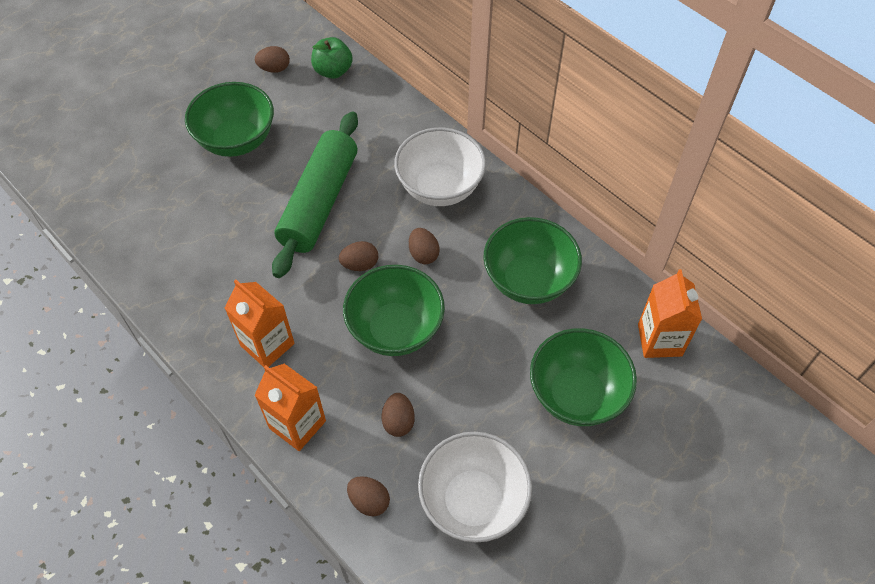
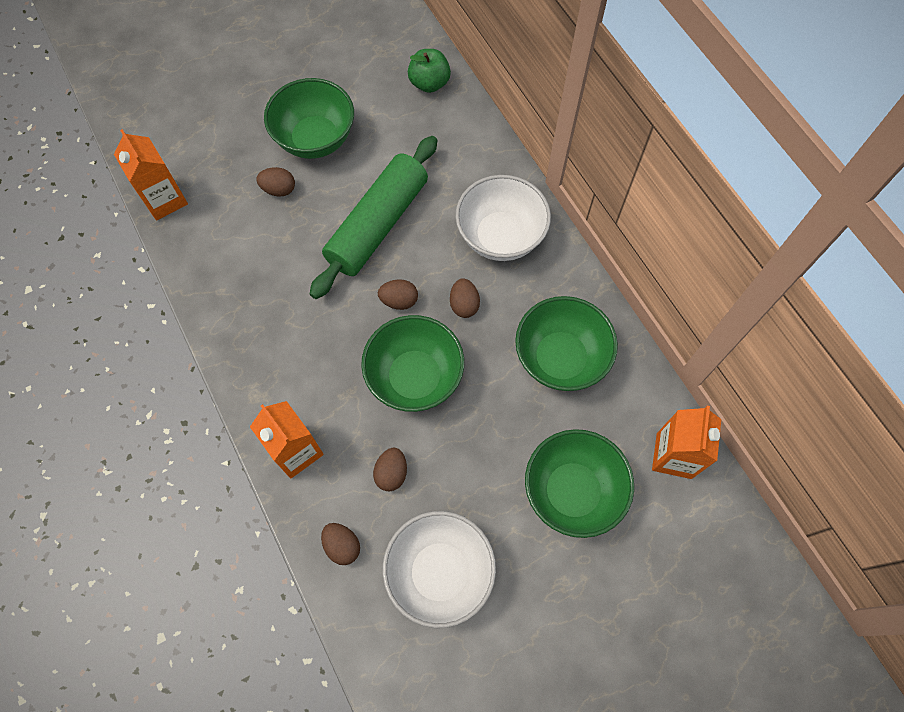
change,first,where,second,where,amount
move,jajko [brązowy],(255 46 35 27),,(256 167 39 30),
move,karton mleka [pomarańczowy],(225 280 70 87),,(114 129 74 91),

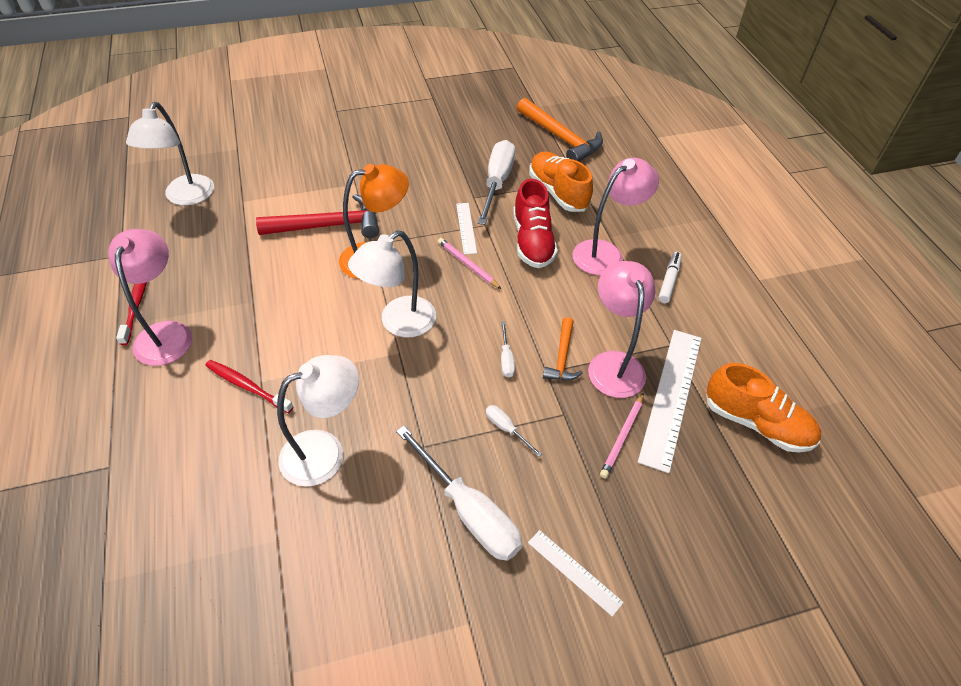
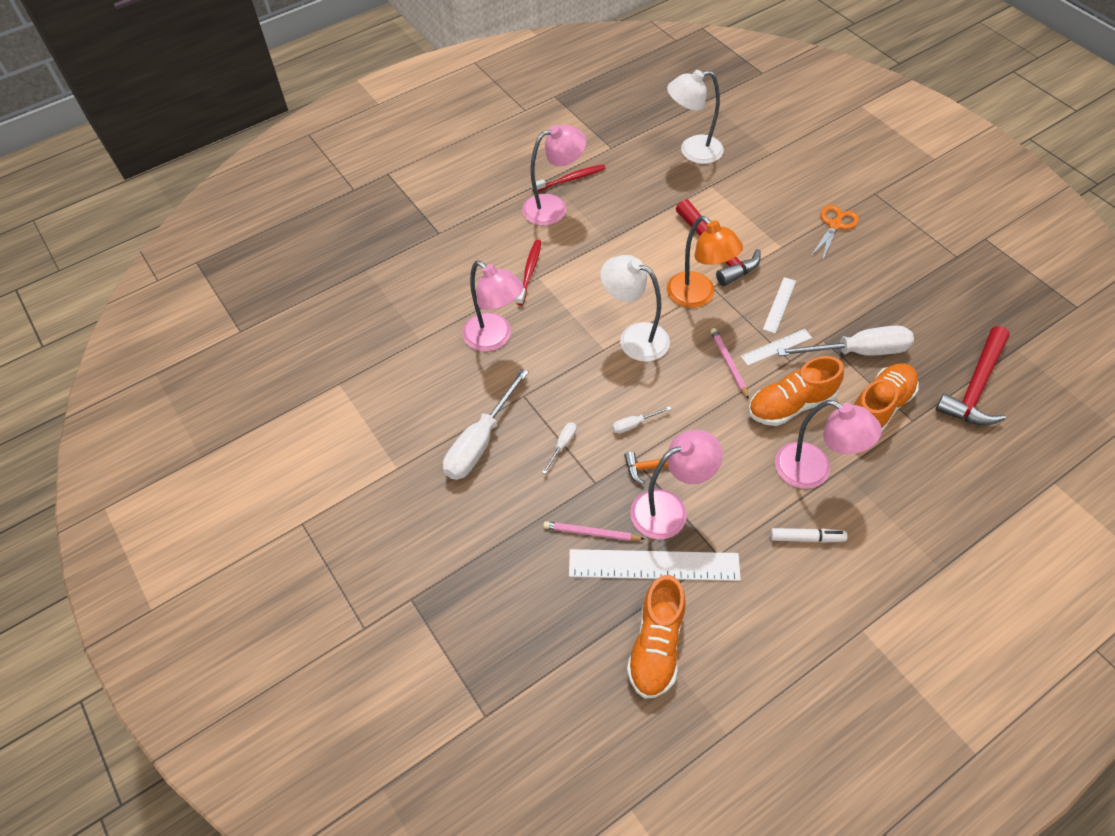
change,first,where,second,where,amount
recolor,młotek [pomarańczowy],(517 98 86 64),młotek [czerwony],(936 326 74 99),
recolor,but [czerwony],(513 179 45 89),but [pomarańczowy],(748 356 96 70),
rotate,ołówek [różowy],(438 238 63 51),,(710 328 39 71),45 degrees counterclockwise
recolor,lampka [biały],(277 355 82 132),lampka [różowy],(462 260 62 91),
move,linijka [biały],(528 530 96 87),,(763 277 33 56),
insert,,,nożyczki [pomarańczowy],(811 205 48 56),

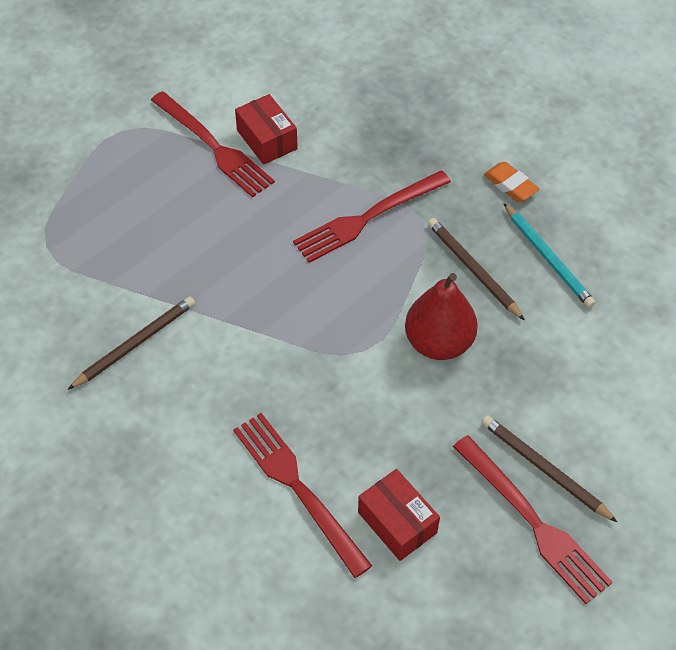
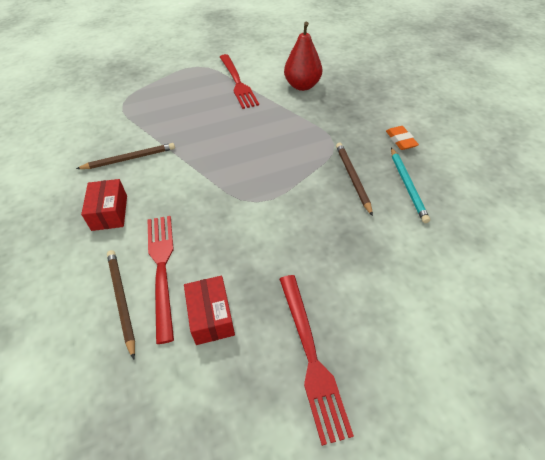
change,first,where,second,where,amount
move,pudełko [czerwony],(235 94 63 71),,(81 179 46 52),
delete,widelec [czerwony],(293 170 158 93),,,
move,gruszka [czerwony],(405 273 73 87),,(284 22 38 69),
move,ołówek [brązowy],(481 415 136 107),,(107 250 28 109),

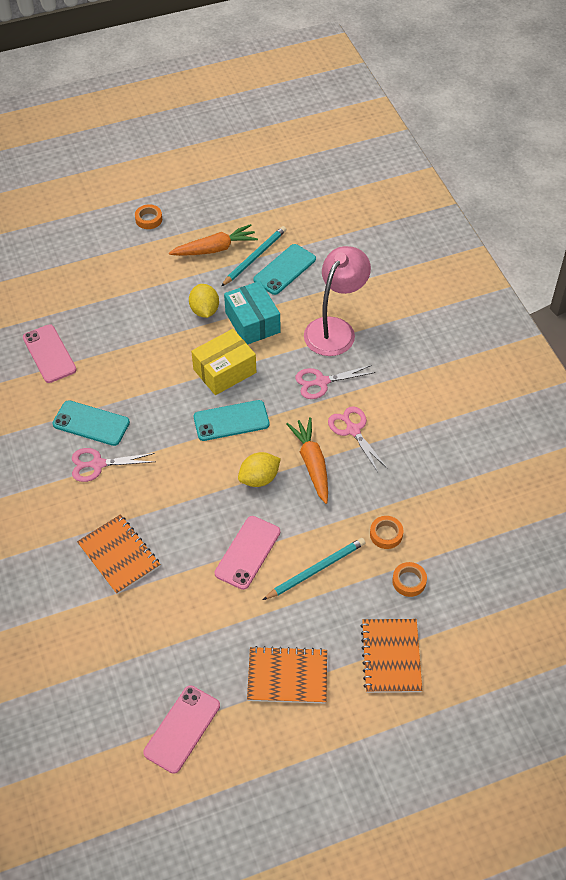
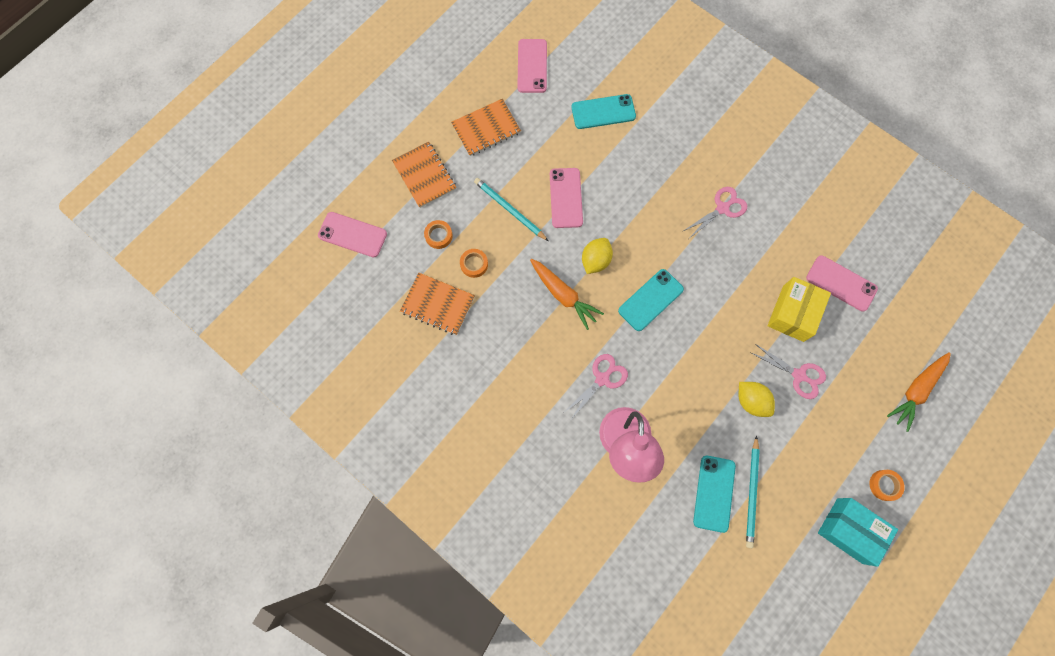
change,first,where,second,where,amount
move,marchewka [pomarańczowy],(169 224 89 32),,(887 352 64 80),
move,pudełko [turkusowy],(224 281 56 64),,(818 498 80 69),
move,pudełko [żółty],(191 329 65 66),,(767 277 64 65),
move,telefon [turkusowy],(53 400 77 46),,(571 94 65 35),
move,nożyczki [różowy],(328 406 60 66),,(750 344 76 55),
move,zeszyt [pomarańczowy],(77 515 83 79),,(400 273 75 62),
rotate,ołówek [turkusowy],(263 538 102 62),,(474 178 74 63),105 degrees clockwise
insert,,,telefon [różowy],(318 212 69 45),

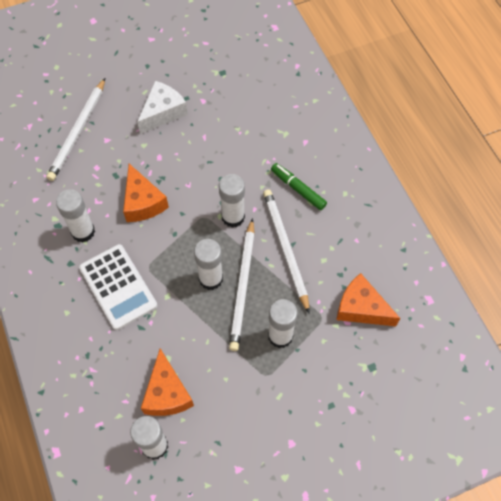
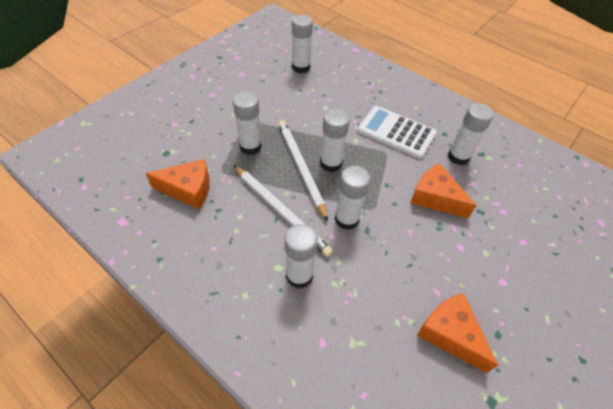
change,first,where,second,where,amount
delete,ołówek [biały],(46 78 59 103),,,
delete,ser [biały],(137 81 51 53),,,
replace,flamaster [zielony],(271 163 56 47),klej w sztyfcie [biały],(285 224 33 64),
move,ser [pomarańczowy],(141 349 53 67),,(417 293 81 80),

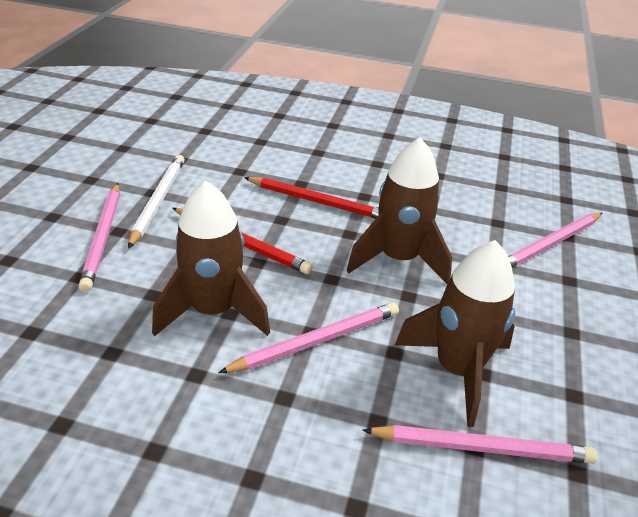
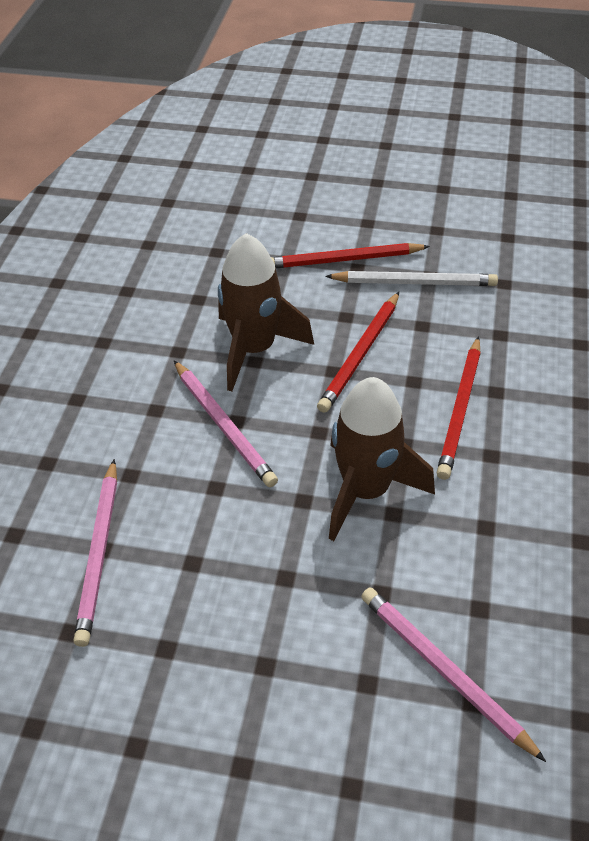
change,first,where,second,where,amount
recolor,ołówek [różowy],(78 183 42 109),ołówek [czerwony],(271 243 159 26),
delete,rakieta [brązowy],(395 240 120 187),,,

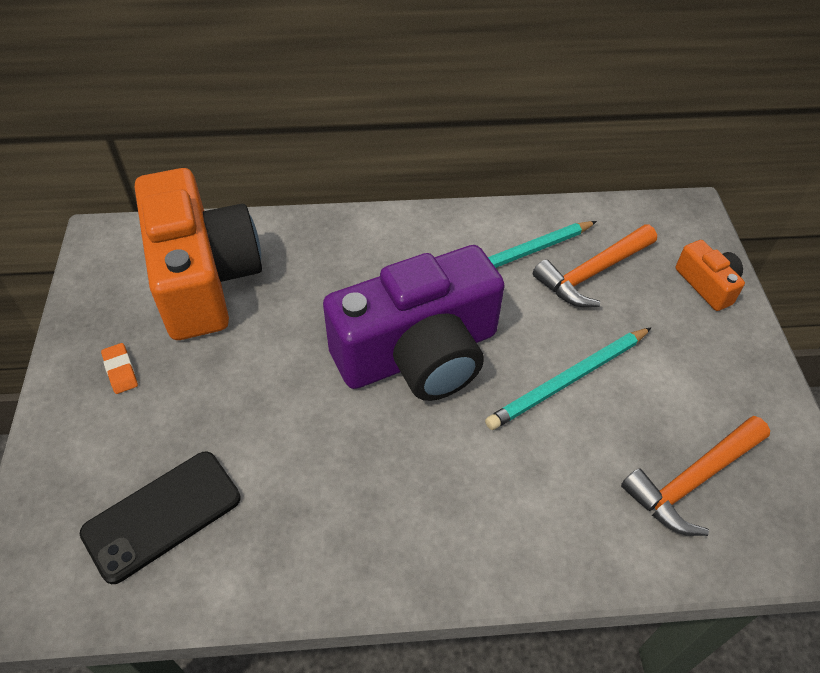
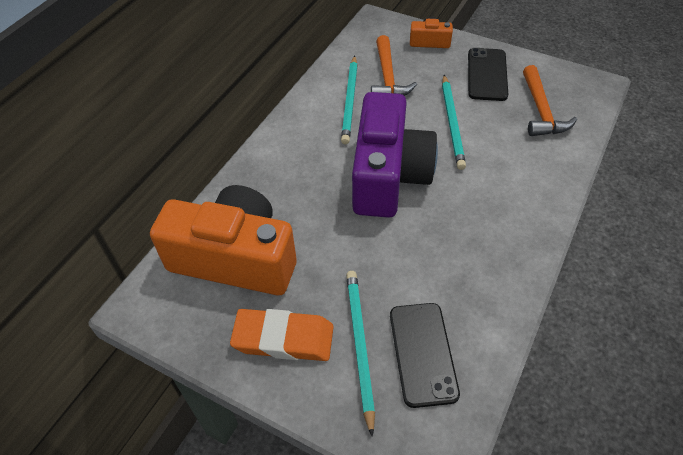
change,first,where,second,where,amount
resize,gumka do mazania [pomarańczowy],(101 343 37 51),,(230 309 104 52),x2.24
insert,,,telefon [czarny],(468 48 40 53),
insert,,,ołówek [turkusowy],(346 271 29 166),

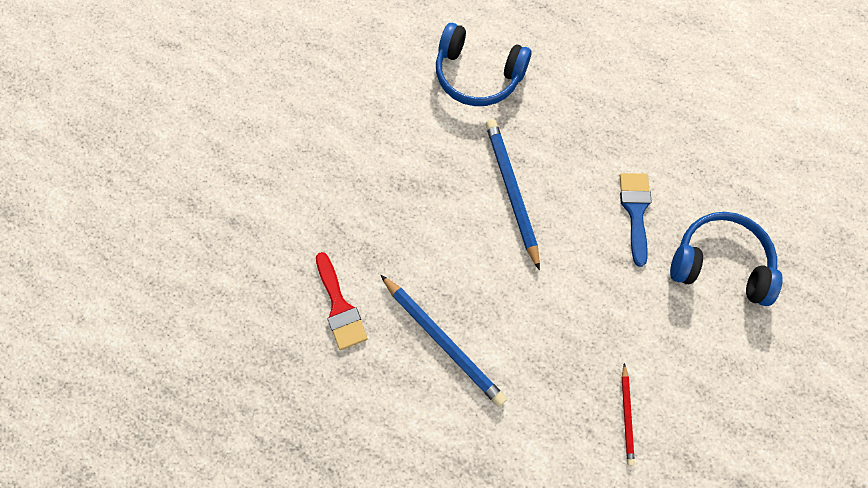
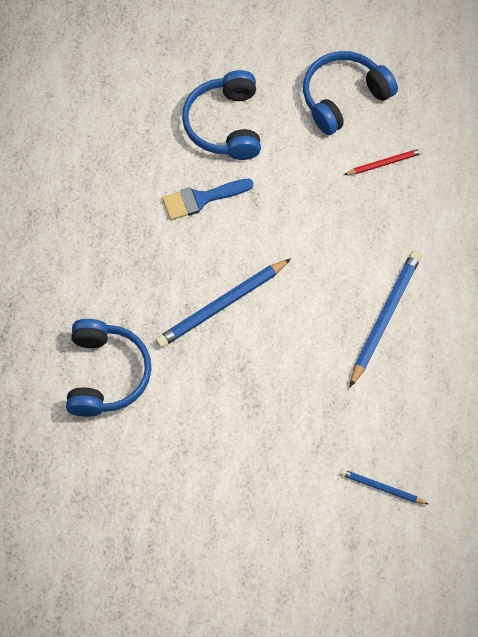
change,first,where,second,where,amount
delete,pędzel [czerwony],(316 252 52 98),,,
insert,,,słuchawki [niebieski],(303 51 95 84),
insert,,,ołówek [niebieski],(340 469 88 35),

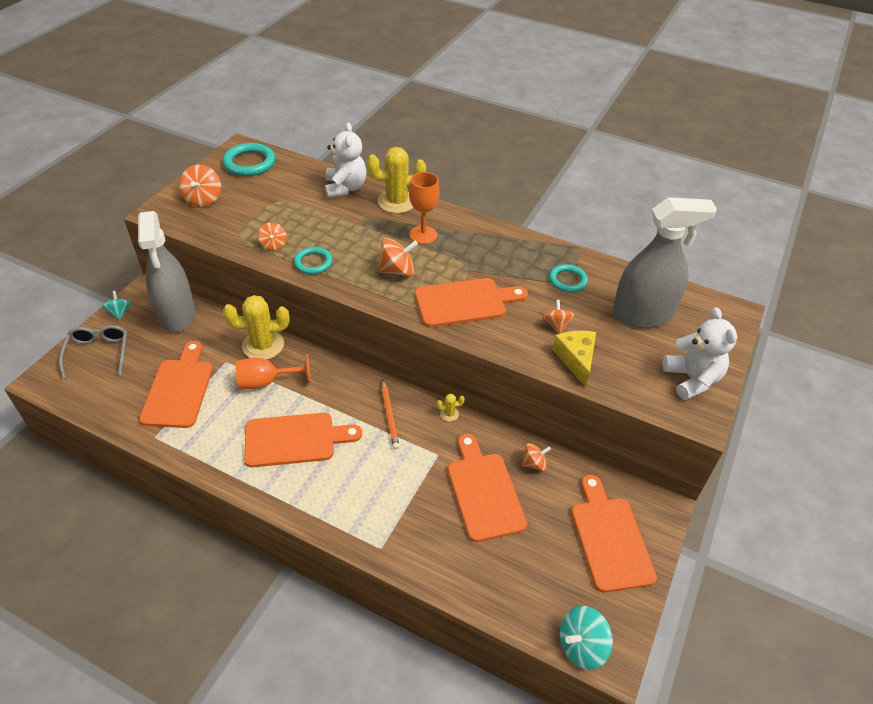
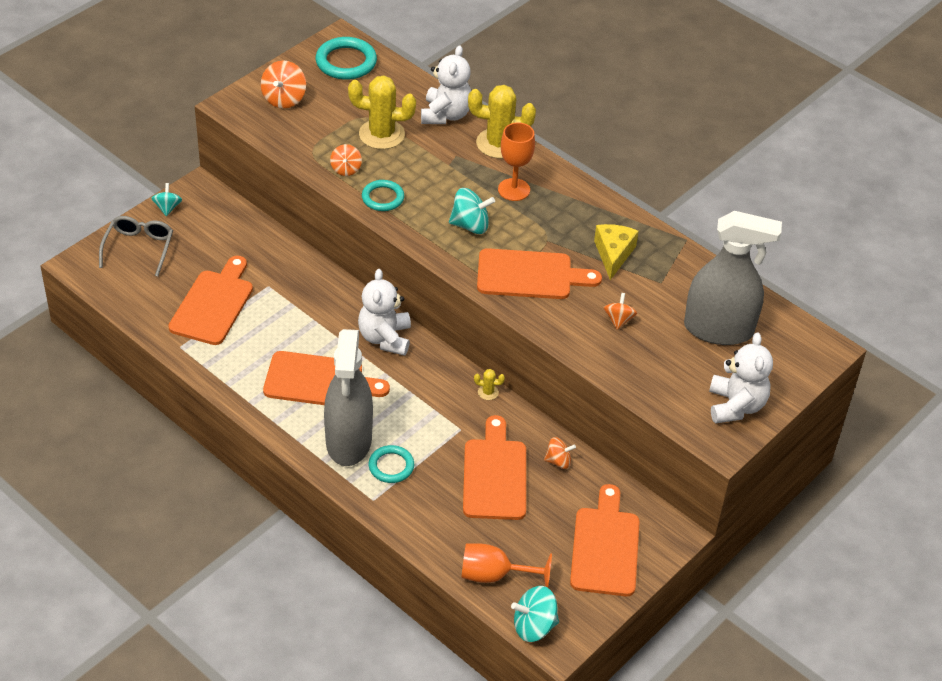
change,first,where,second,where,amount
move,spryskiwacz [szary],(138 211 57 122),,(324 329 49 137),
recolor,bączek [pomarańczowy],(378 238 40 38),bączek [turkusowy],(449 188 46 46),
move,pierścień [turkusowy],(549 264 39 29),,(369 445 45 38),
move,kaktus [żółty],(223 295 67 65),,(348 75 68 74),
move,ser [żółty],(552 330 44 57),,(594 224 45 56),
move,kielich [pomarańczowy],(236 354 75 35),,(462 543 90 45),
delete,ołówek [pomarańczowy],(381 380 18 69),,,
insert,,,miś [biały],(358 269 53 87),

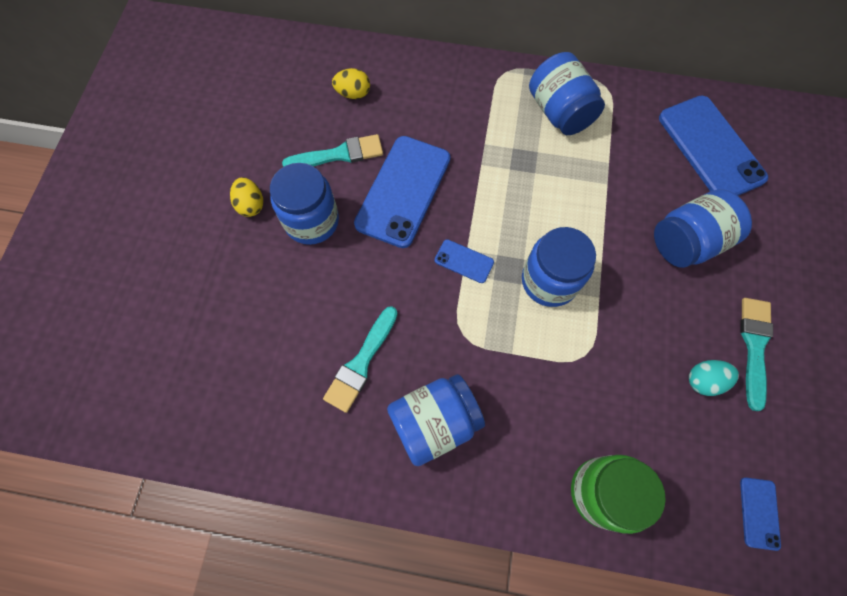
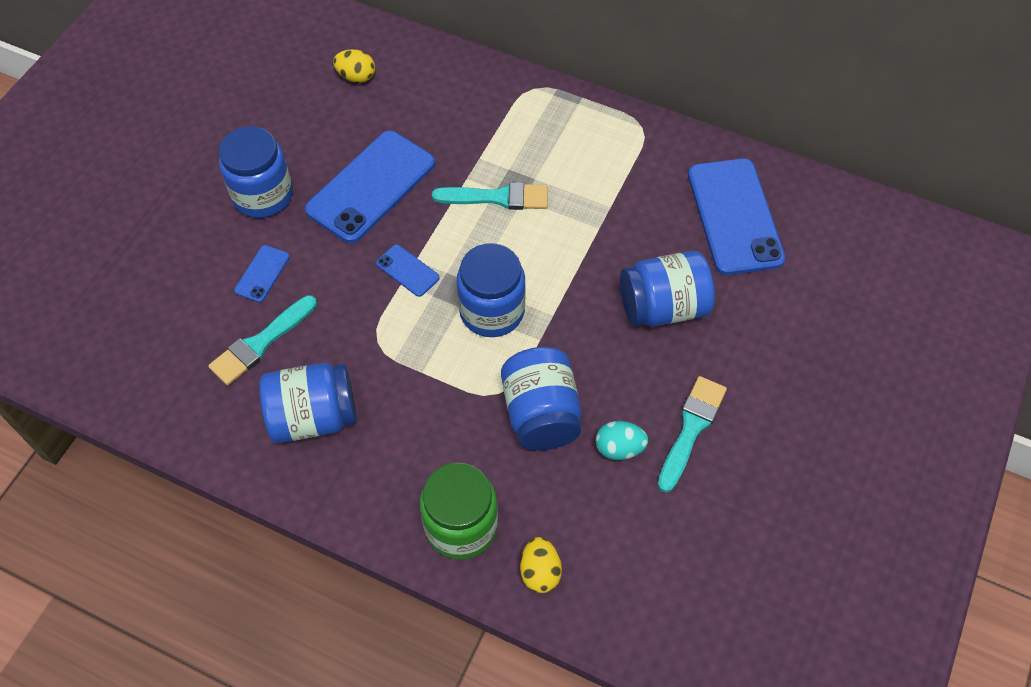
change,first,where,second,where,amount
move,słoik [niebieski],(529 52 76 83),,(501 347 81 104),
move,pędzel [turkusowy],(282 134 101 33),,(432 182 116 28),
move,jajko [żółty],(230 177 33 40),,(520 537 42 56),
move,telefon [niebieski],(740 478 41 73),,(234 245 56 57),

